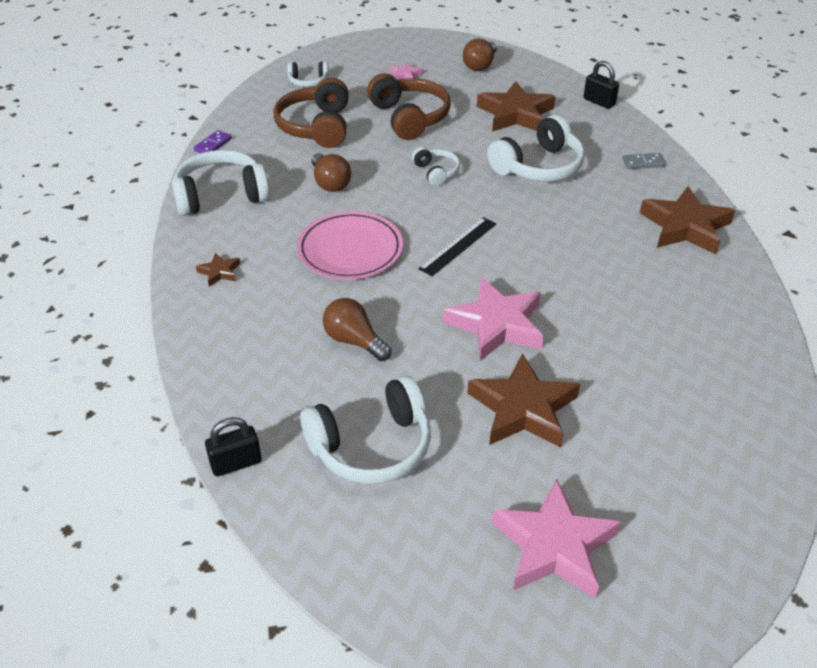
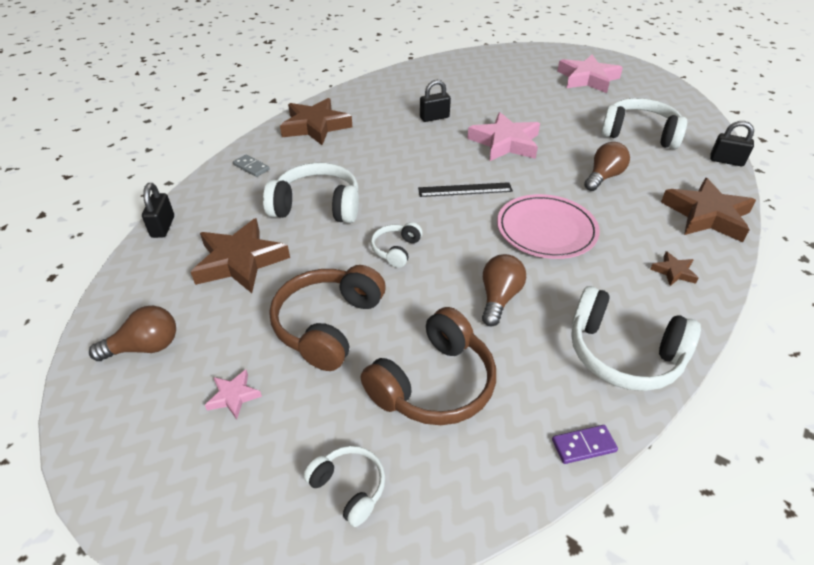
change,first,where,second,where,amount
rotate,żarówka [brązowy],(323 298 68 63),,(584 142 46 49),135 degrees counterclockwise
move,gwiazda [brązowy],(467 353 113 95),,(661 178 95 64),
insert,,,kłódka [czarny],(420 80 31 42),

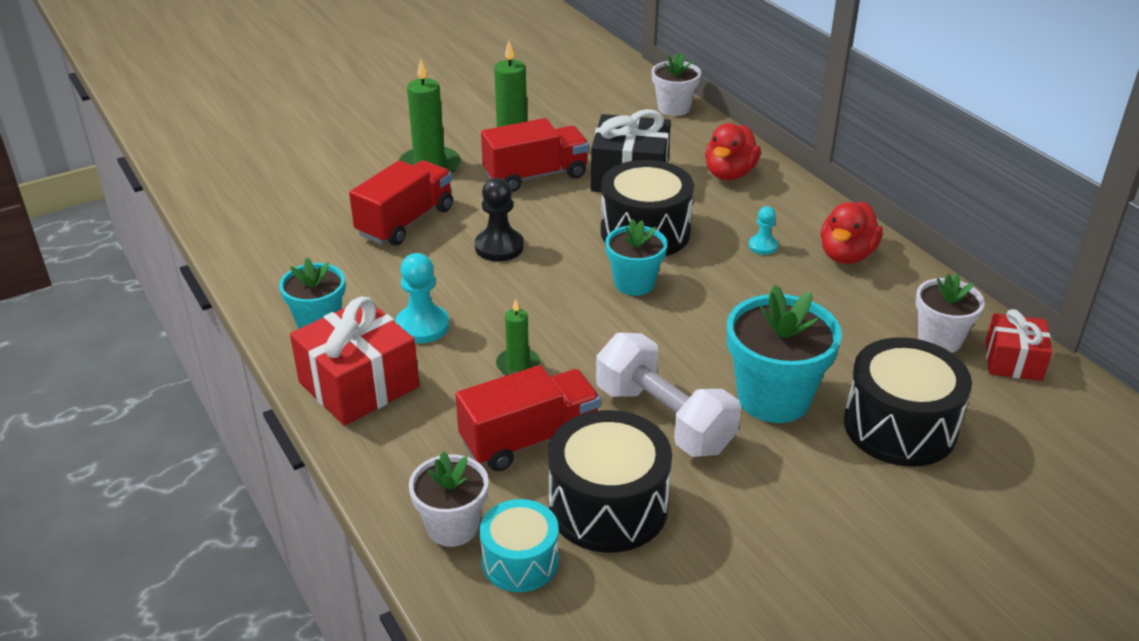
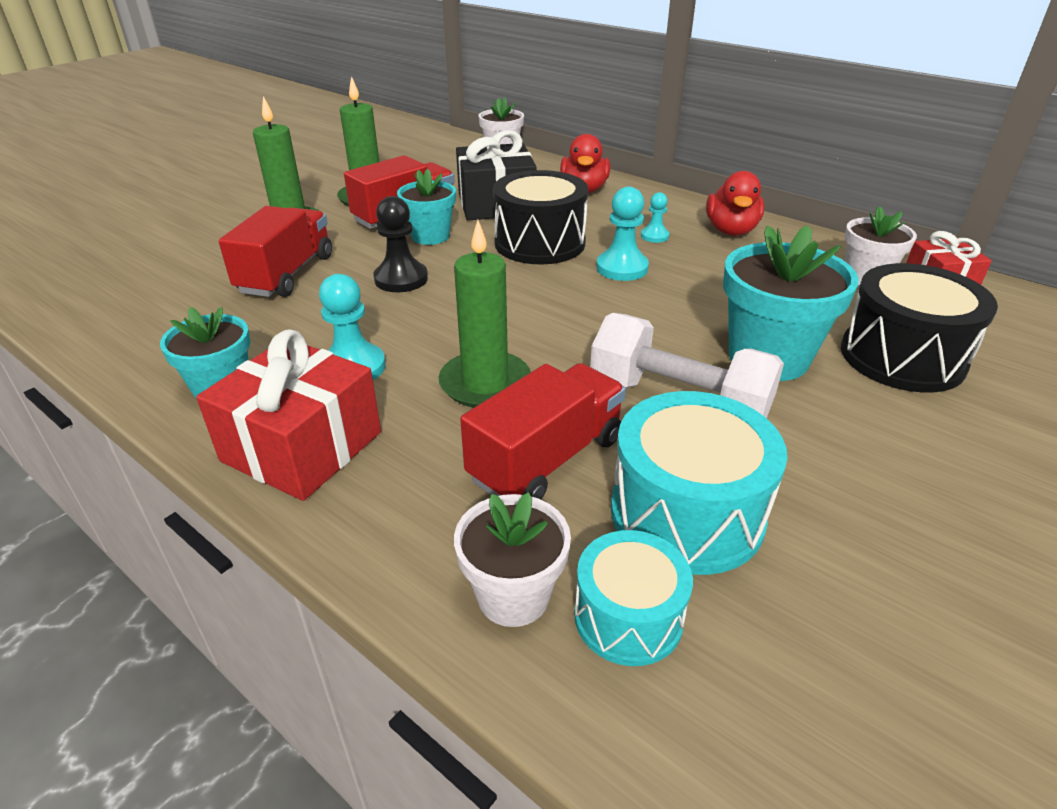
change,first,where,second,where,amount
move,doniczka [turkusowy],(605 219 62 77),,(397 169 59 76),
resize,świeca [zielony],(496 299 44 76),,(439 220 92 188),x1.77
recolor,bęben [czarny],(548 410 124 143),bęben [turkusowy],(611 391 176 184),
insert,,,pionek [turkusowy],(596 187 53 94),

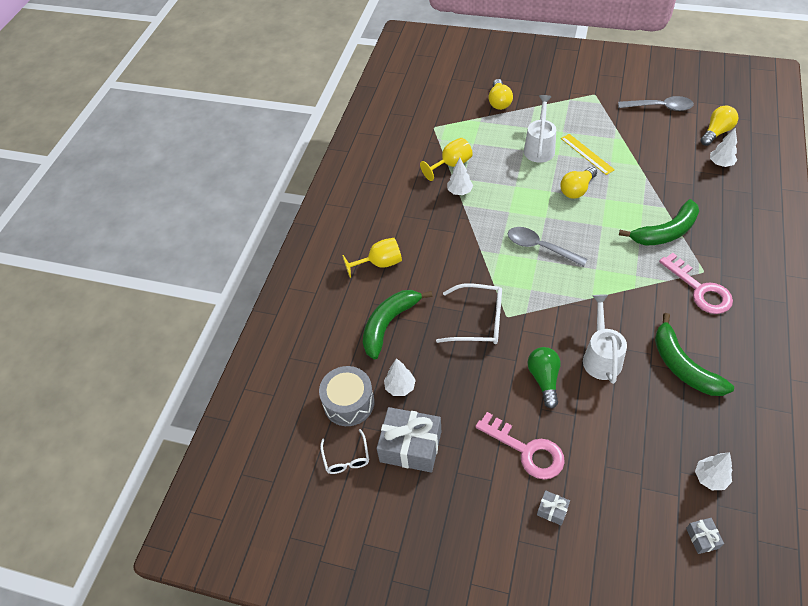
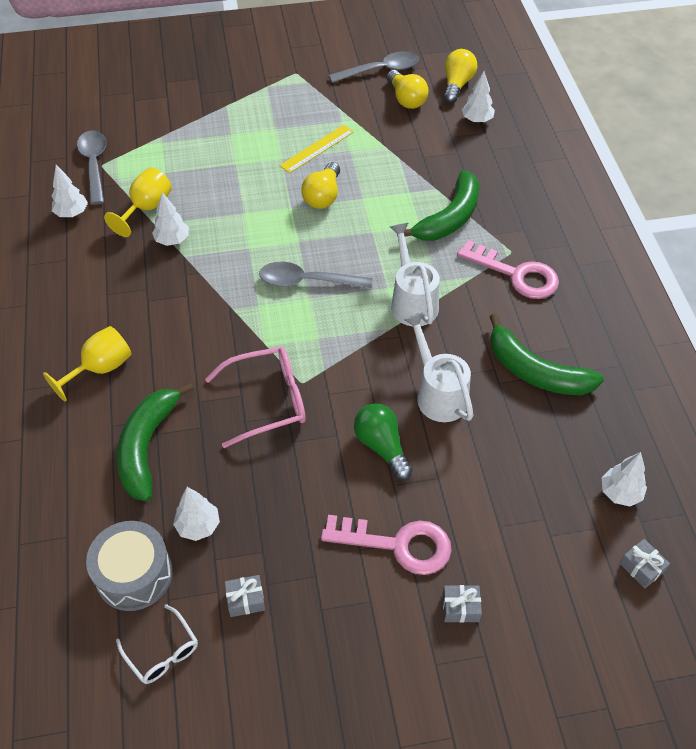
change,first,where,second,where,amount
move,żarówka [żółty],(488 79 25 31),,(387 70 42 39),
move,konewka [biały],(524 95 32 68),,(390 223 50 103),
rotate,linijka [żółty],(561 134 54 41),,(280 125 74 48),75 degrees counterclockwise
recolor,okulary [biały],(436 284 66 60),okulary [różowy],(205 347 101 101),
resize,prezent [szary],(377 407 64 66),,(225 575 40 42),x0.45
insert,,,łyżka [szary],(77 130 29 75),
insert,,,drzewko [biały],(52 165 36 52),

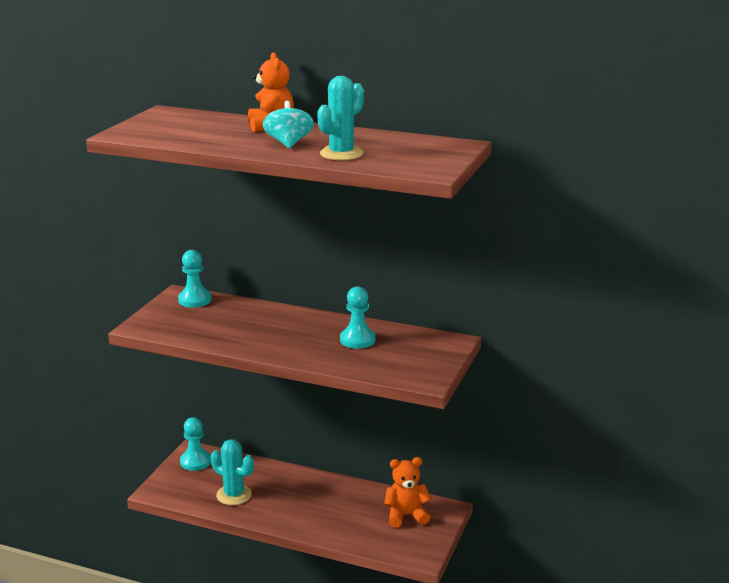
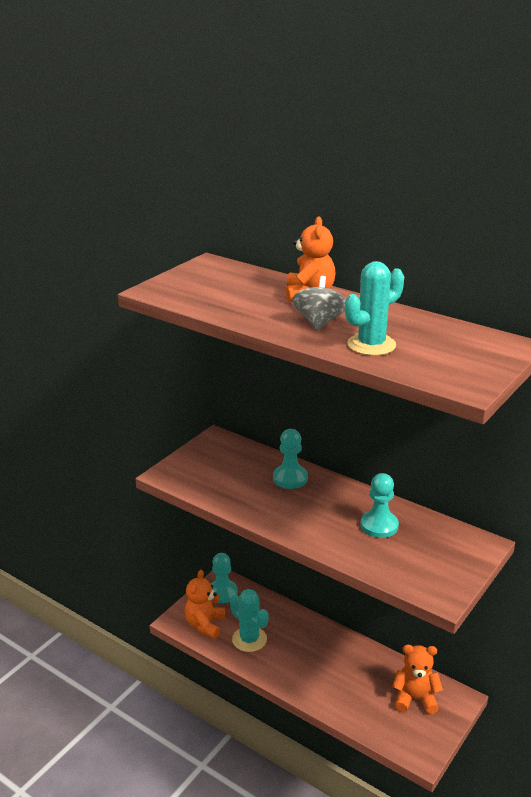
change,first,where,second,where,amount
recolor,bączek [turkusowy],(263 101 51 47),bączek [szary],(292 276 54 55),
move,pionek [turkusowy],(178 250 34 58),,(273 429 35 60),
insert,,,miś [pomarańczowy],(184 570 41 69),

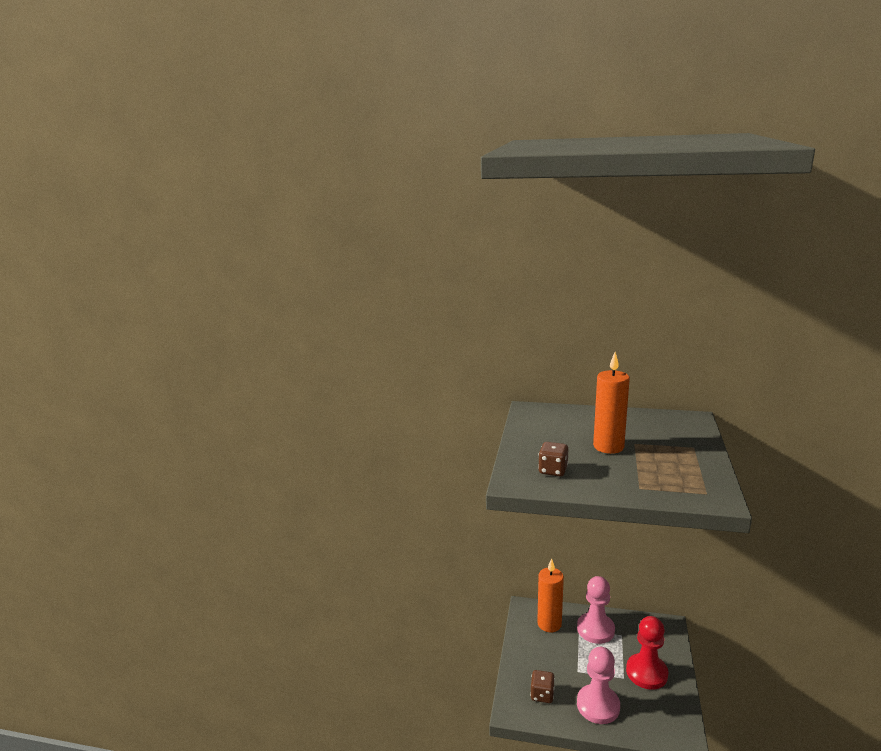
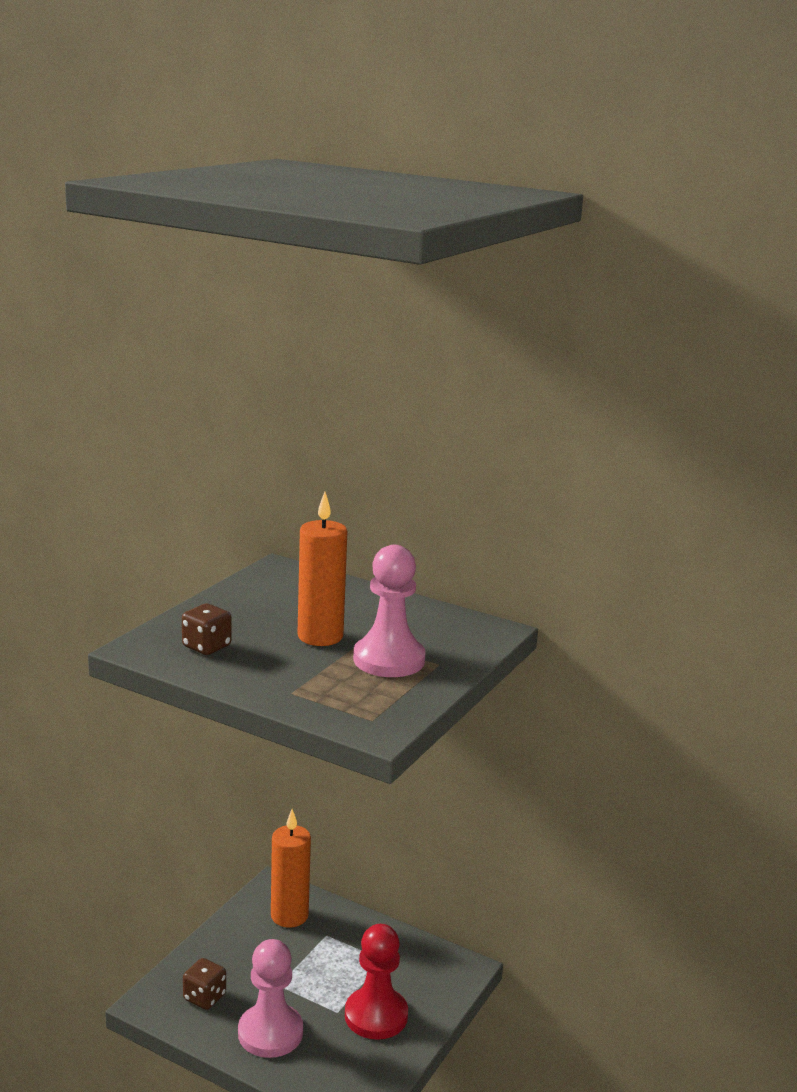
change,first,where,second,where,amount
move,pionek [różowy],(577 576 38 68),,(353 545 73 132),

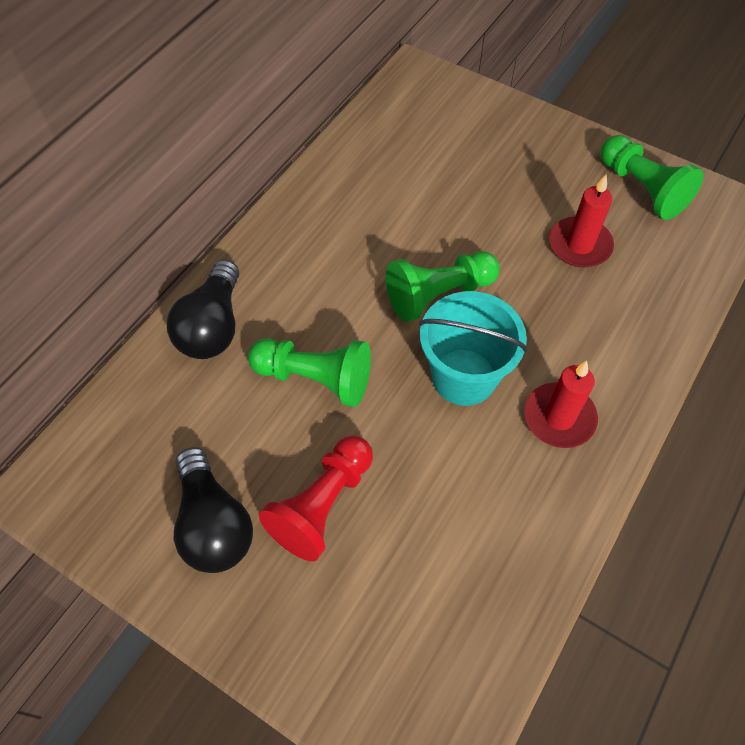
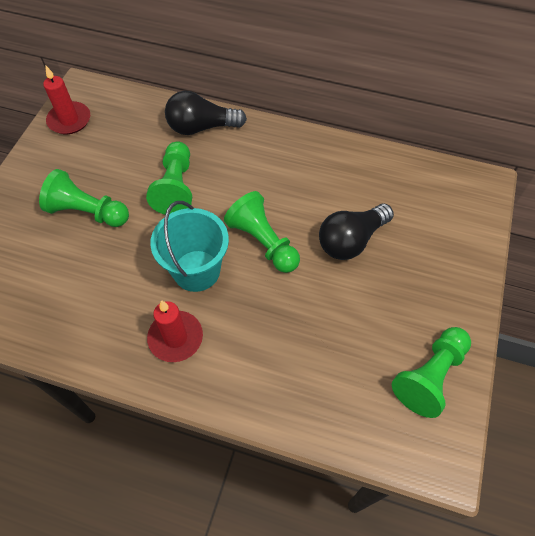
change,first,where,second,where,amount
move,świeca [czerwony],(549 175 65 92),,(43 66 47 68),
recolor,pionek [czerwony],(259 435 114 126),pionek [zielony],(39 169 90 58),
move,żarówka [czarny],(174 447 79 126),,(319 203 75 57),

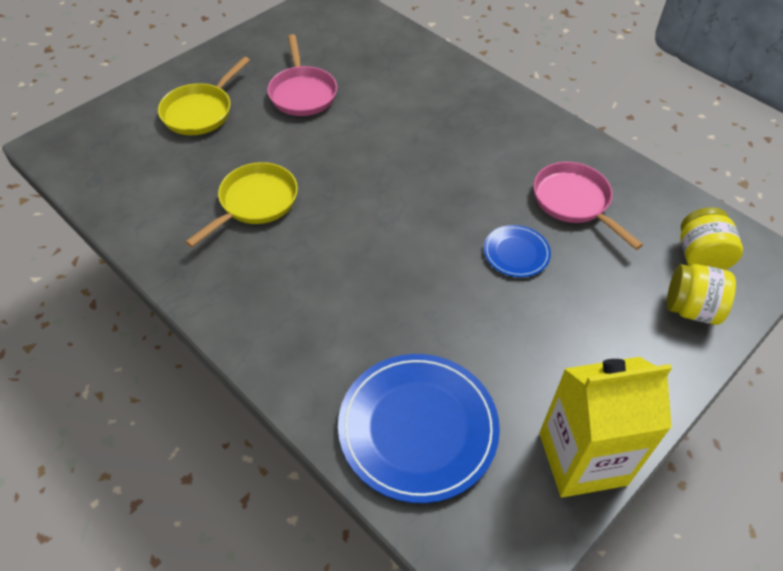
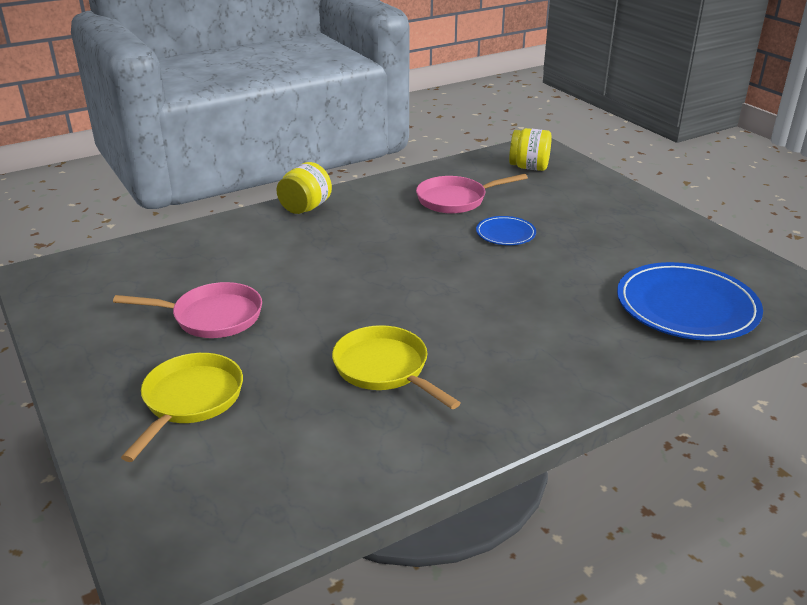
change,first,where,second,where,amount
rotate,patelnia [żółty],(158 57 92 78),,(121 353 122 109),120 degrees counterclockwise
move,słoik [żółty],(667 264 69 61),,(276 162 56 52),
delete,karton mleka [żółty],(539 357 133 141),,,

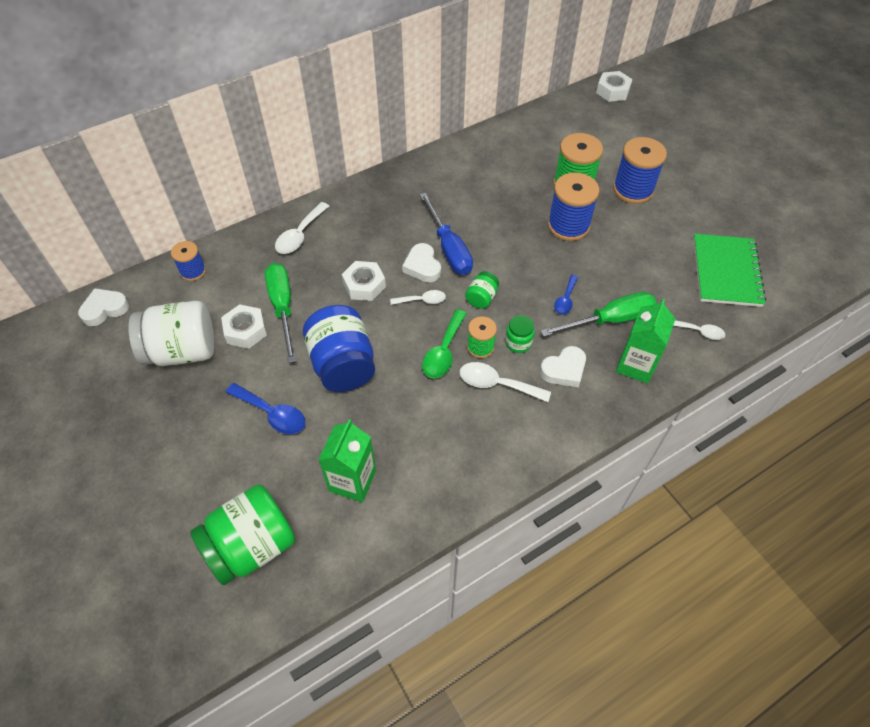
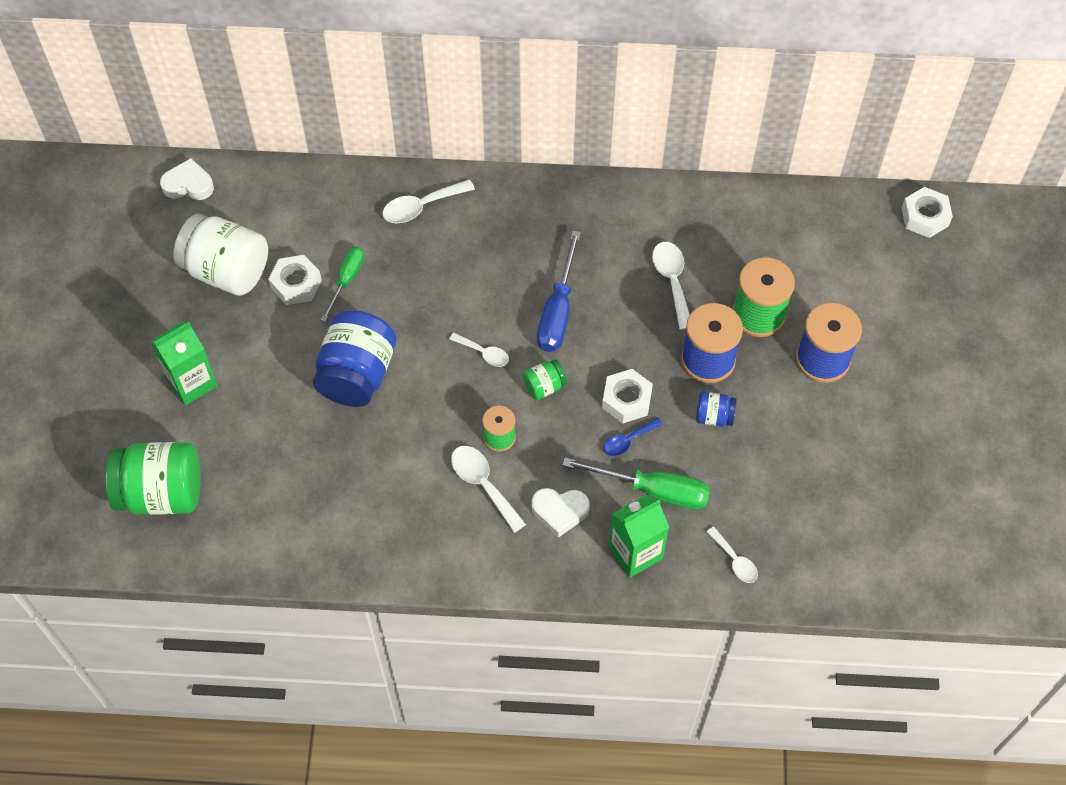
change,first,where,second,where,amount
delete,zeszyt [zielony],(693 234 73 73),,,
delete,szpulka [niebieski],(171 241 35 40),,,
delete,serce [biały],(402 243 39 39),,,
move,nakrętka [biały],(342 261 44 40),,(602 369 51 54),
resize,śrubokręt [zielony],(265 263 31 100),,(321 247 43 75),x0.64
delete,łyżka [zielony],(422 309 45 70),,,
delete,słoik [zielony],(505 315 30 38),,,
delete,łyżka [niebieski],(226 383 79 51),,,
move,karton mleka [zielony],(318 419 58 84),,(150 321 68 84),
insert,,,łyżka [biały],(652 242 38 88),
insert,,,słoik [niebieski],(696 392 41 34),

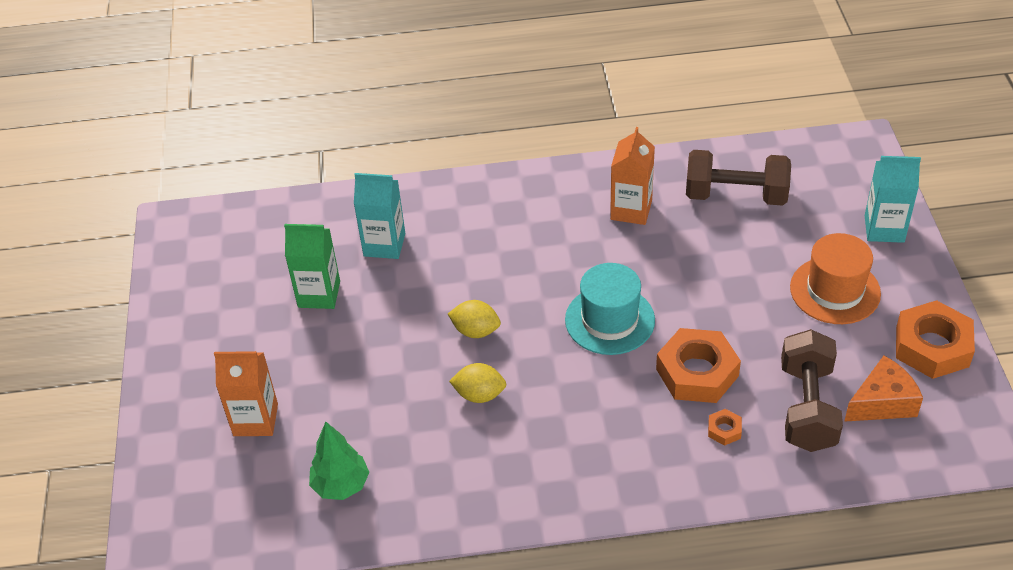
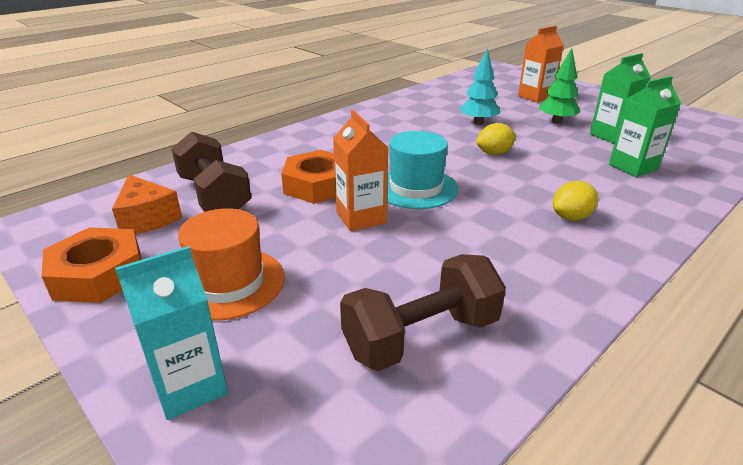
change,first,where,second,where,amount
move,karton mleka [pomarańczowy],(610 127 45 98),,(333 110 55 121),
recolor,karton mleka [turkusowy],(354 173 51 86),karton mleka [zielony],(609 76 72 101),
rotate,ser [pomarańczowy],(844 356 79 66),,(112 175 70 59),60 degrees counterclockwise
move,cytryna [żółty],(449 363 58 40),,(553 181 45 40),
delete,nakrętka [pomarańczowy],(708 409 34 37),,,
move,drzewko [zielony],(309 422 60 78),,(539 48 42 76),
insert,,,drzewko [turkusowy],(460 48 40 77),

